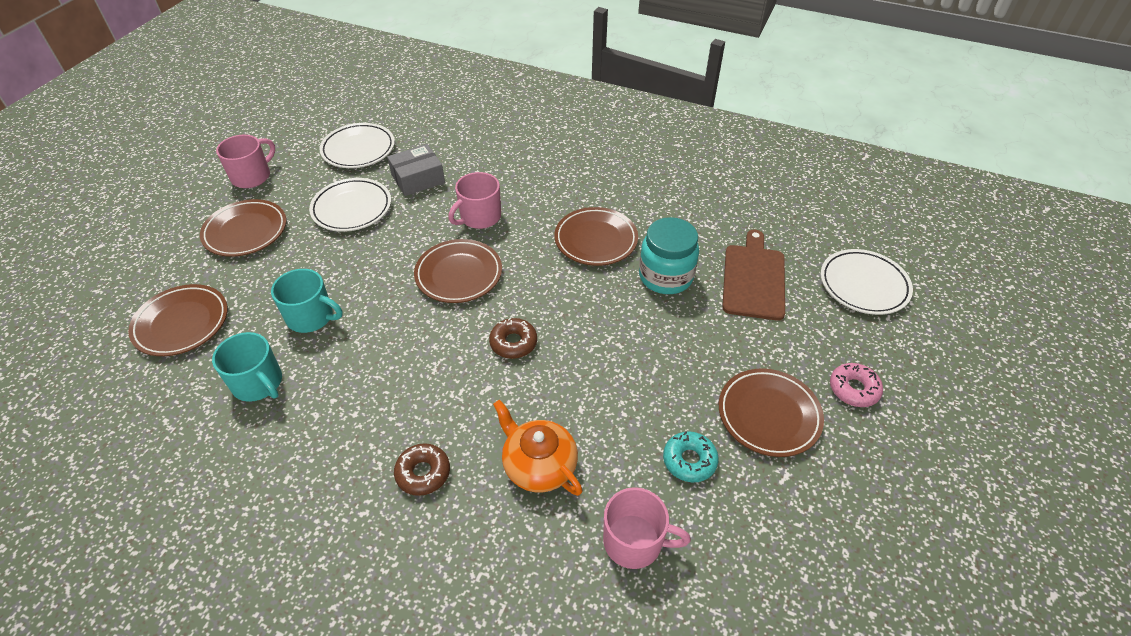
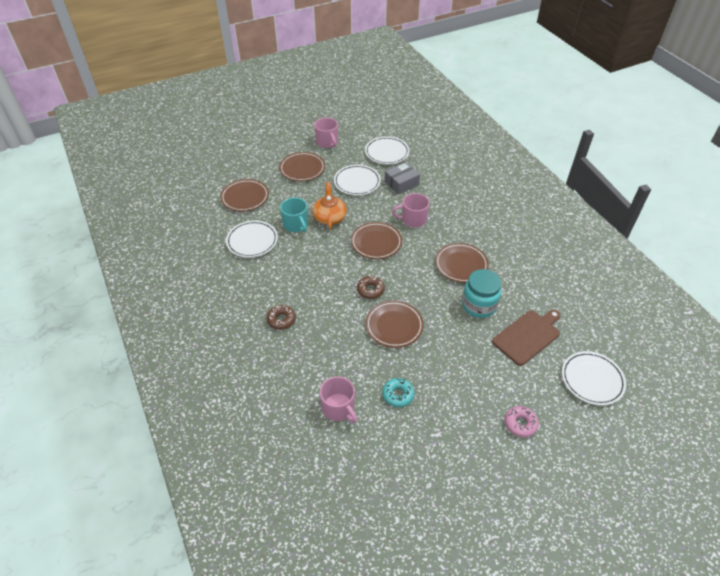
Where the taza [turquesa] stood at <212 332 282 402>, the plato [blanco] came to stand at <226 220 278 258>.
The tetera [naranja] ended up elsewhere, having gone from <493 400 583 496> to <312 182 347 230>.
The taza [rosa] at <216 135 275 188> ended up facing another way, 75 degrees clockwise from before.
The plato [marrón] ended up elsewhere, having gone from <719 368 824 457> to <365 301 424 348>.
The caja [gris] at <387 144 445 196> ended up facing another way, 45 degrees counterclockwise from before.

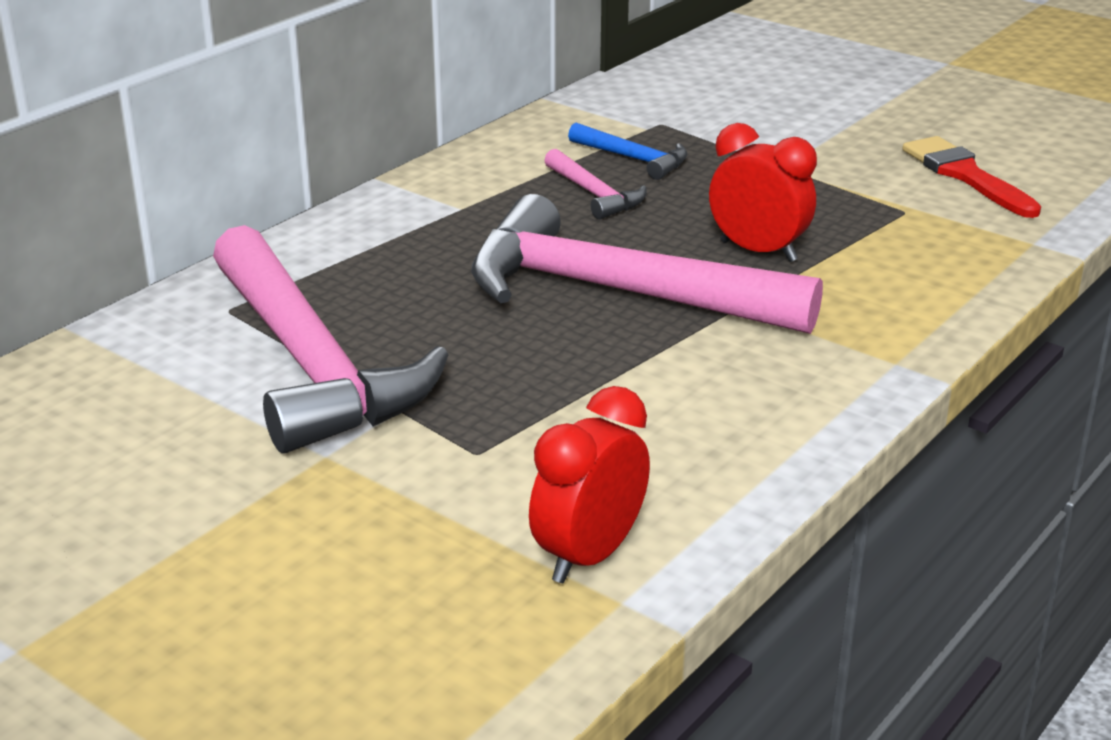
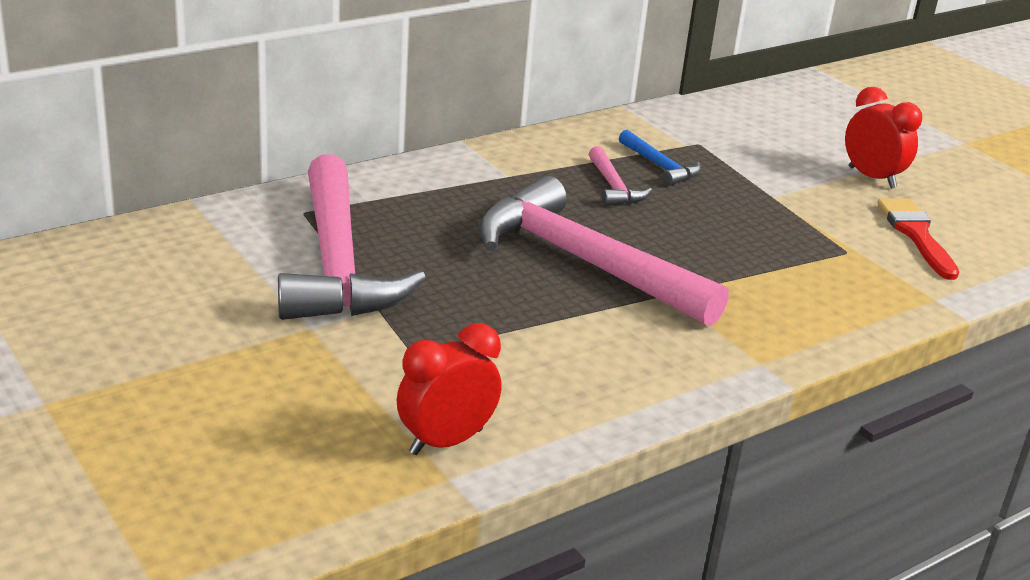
The despertador [rojo] ended up elsewhere, having gone from <709 123 817 262> to <845 87 922 189>.

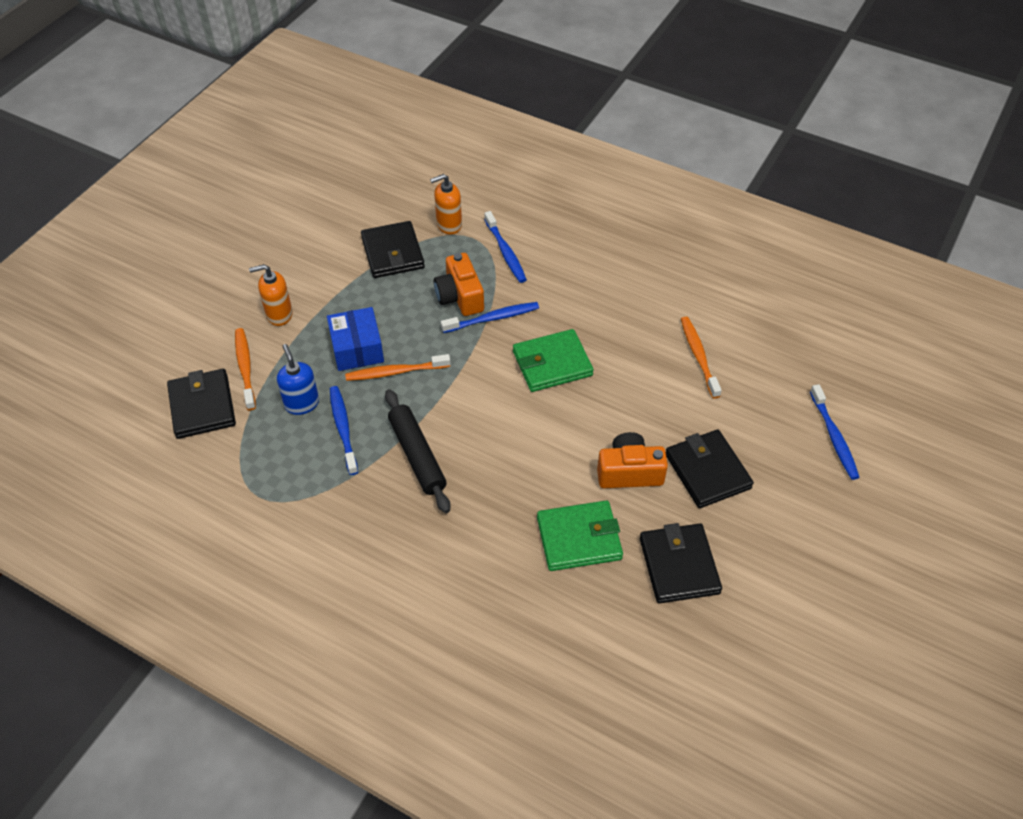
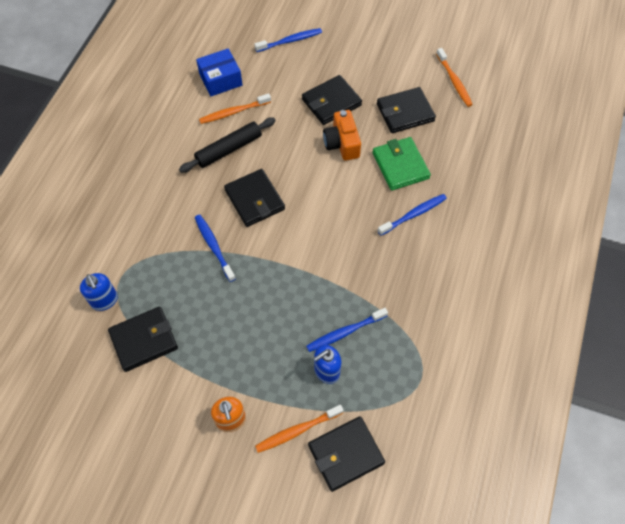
What was the dispensador de jabón [naranja] at <430 174 462 234> turned into the dispensador de jabón [azul] at <80 273 118 311>.
The rodillo [negro] ended up elsewhere, having gone from <385 389 451 513> to <179 118 276 173>.
The caja [azul] ended up elsewhere, having gone from <327 307 384 371> to <196 48 242 96>.
What was the cartera [verde] at <513 329 594 392> turned into the cartera [negro] at <224 169 285 227>.
The cepillo de dientes [azul] ended up elsewhere, having gone from <484 211 527 283> to <378 194 447 236>.
The cepillo de dientes [naranja] ended up elsewhere, having gone from <345 354 451 381> to <436 48 473 107>.
The second view lost the cámara [naranja] at <434 253 484 316>.

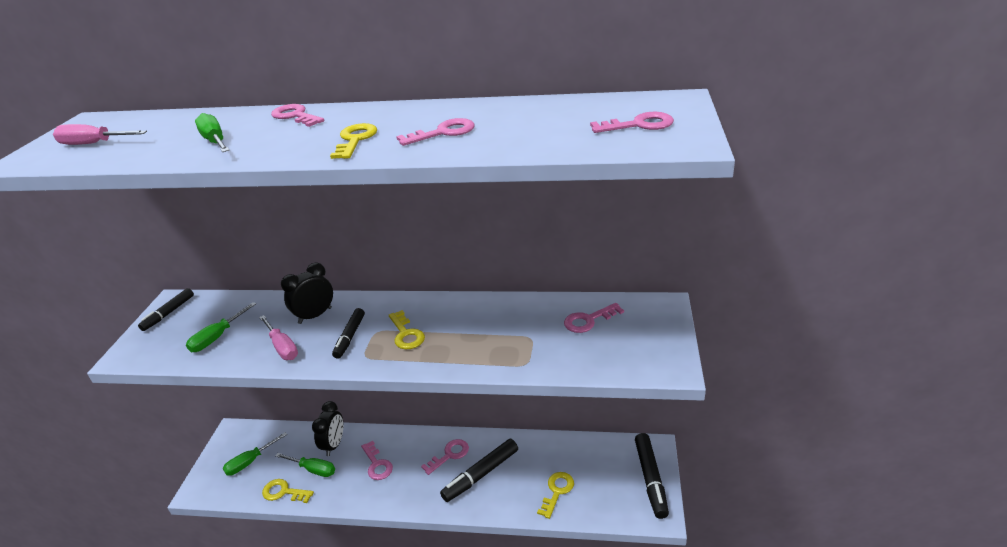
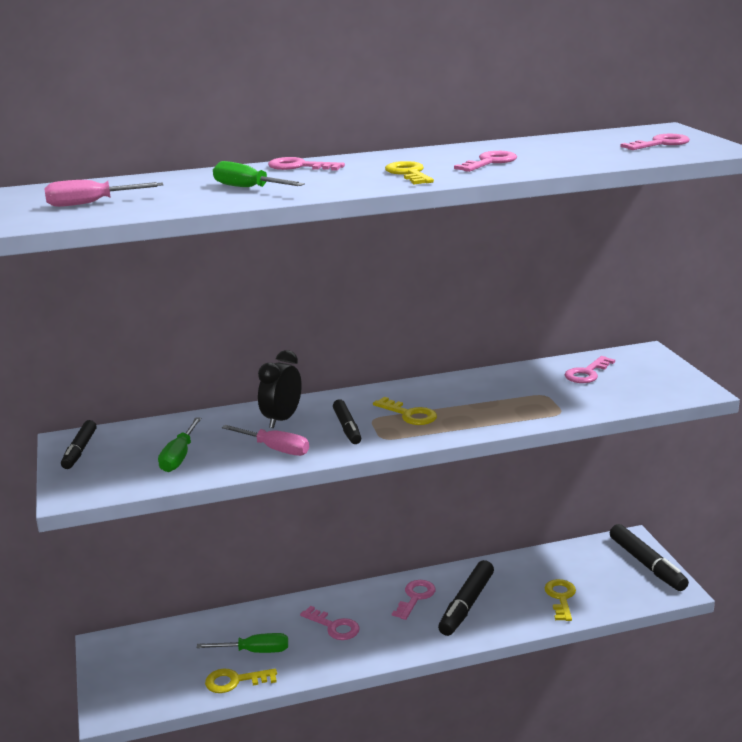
The second view lost the destornillador [verde] at <223 432 287 476>.
The second view lost the despertador [negro] at <312 401 343 456>.

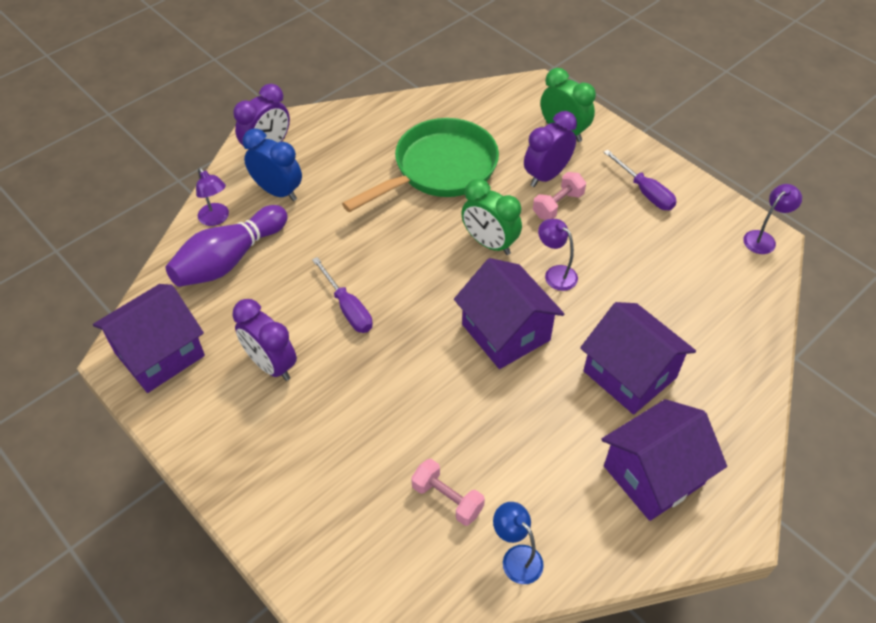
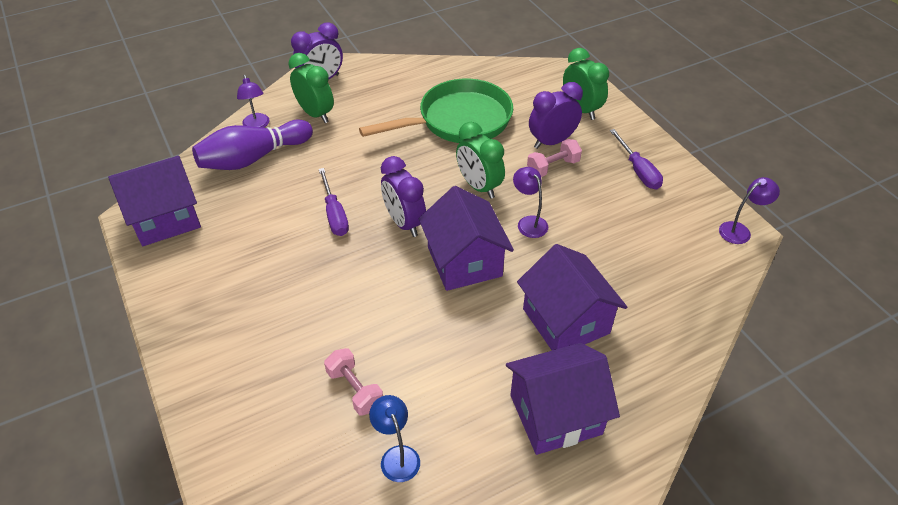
What was the despertador [azul] at <243 129 302 201> turned into the despertador [verde] at <288 53 334 123>.
The despertador [morado] ended up elsewhere, having gone from <232 299 297 381> to <381 156 426 237>.

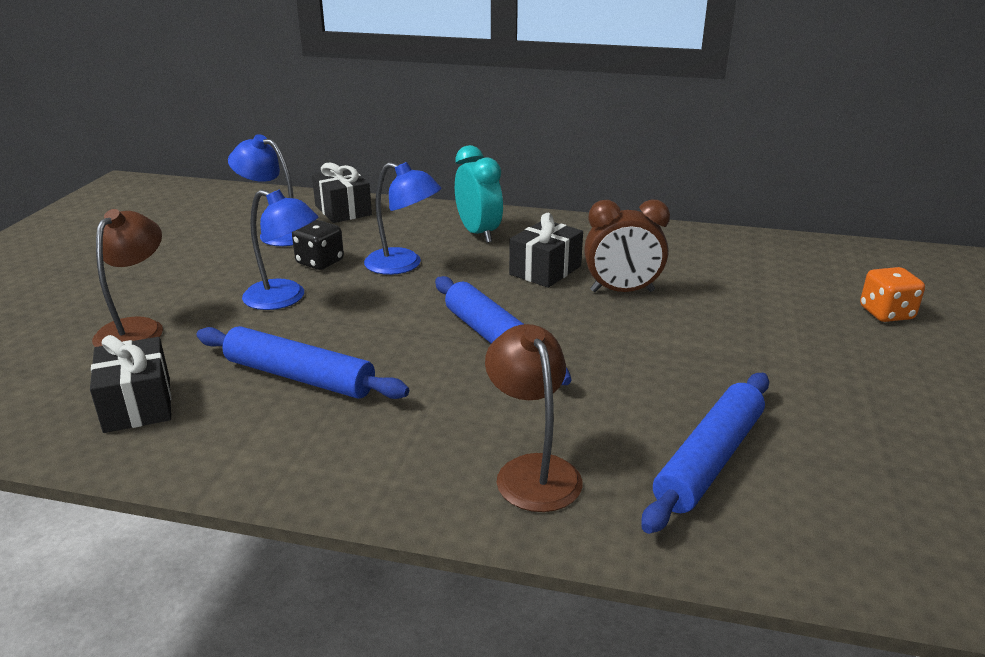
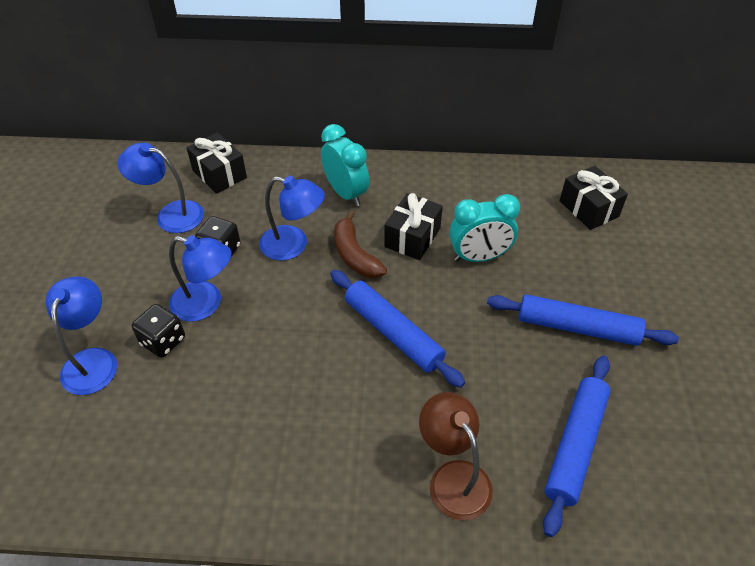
What was the lámpara [marrón] at <92 209 163 347> turned into the lámpara [azul] at <46 276 117 395>.
The second view gained the dado [negro] at <132 304 185 358>.
The second view gained the plátano [marrón] at <334 210 387 278>.
What was the despertador [marrón] at <584 199 670 292> turned into the despertador [turquesa] at <449 194 520 262>.
The rodillo [azul] ended up elsewhere, having gone from <196 326 409 399> to <487 294 679 346>.
The regalo [negro] ended up elsewhere, having gone from <90 335 171 433> to <560 166 628 230>.
The second view lost the dado [naranja] at <860 267 925 322>.

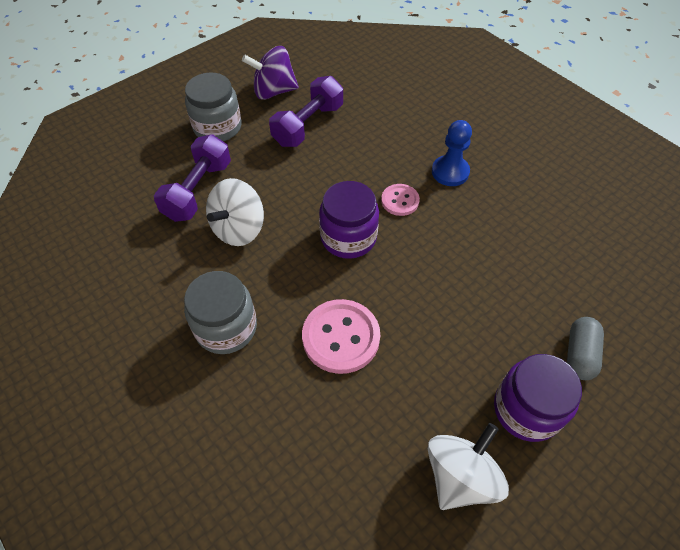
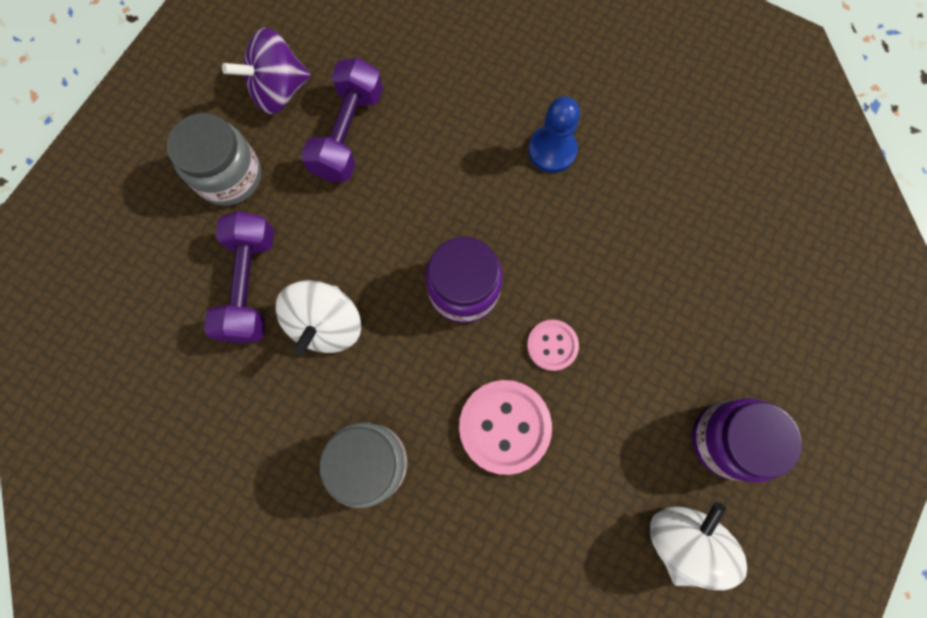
The botón [rosa] ended up elsewhere, having gone from <381 184 420 216> to <527 320 579 371>.
The second view lost the cápsula [gris] at <567 317 604 380>.

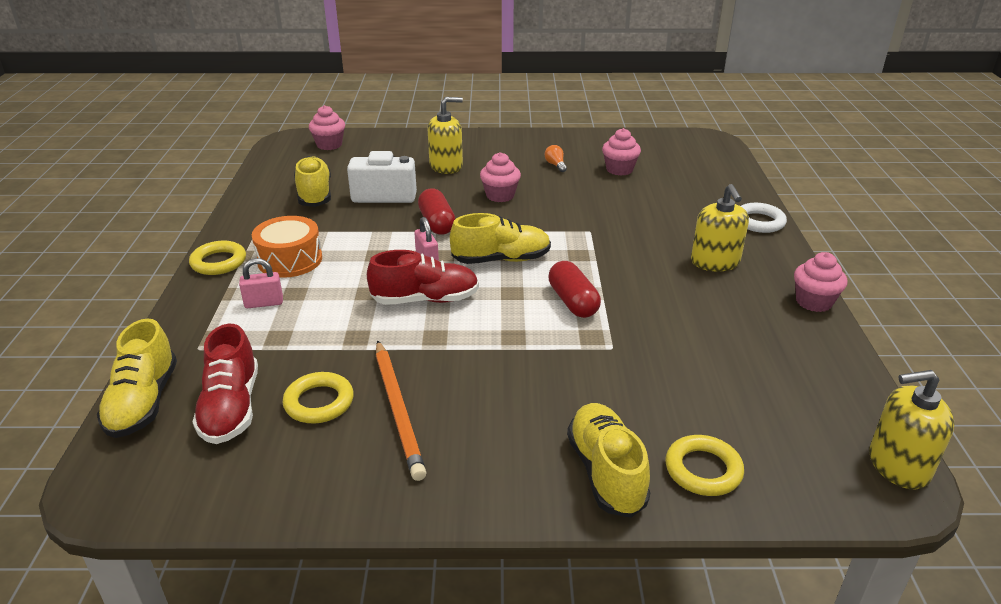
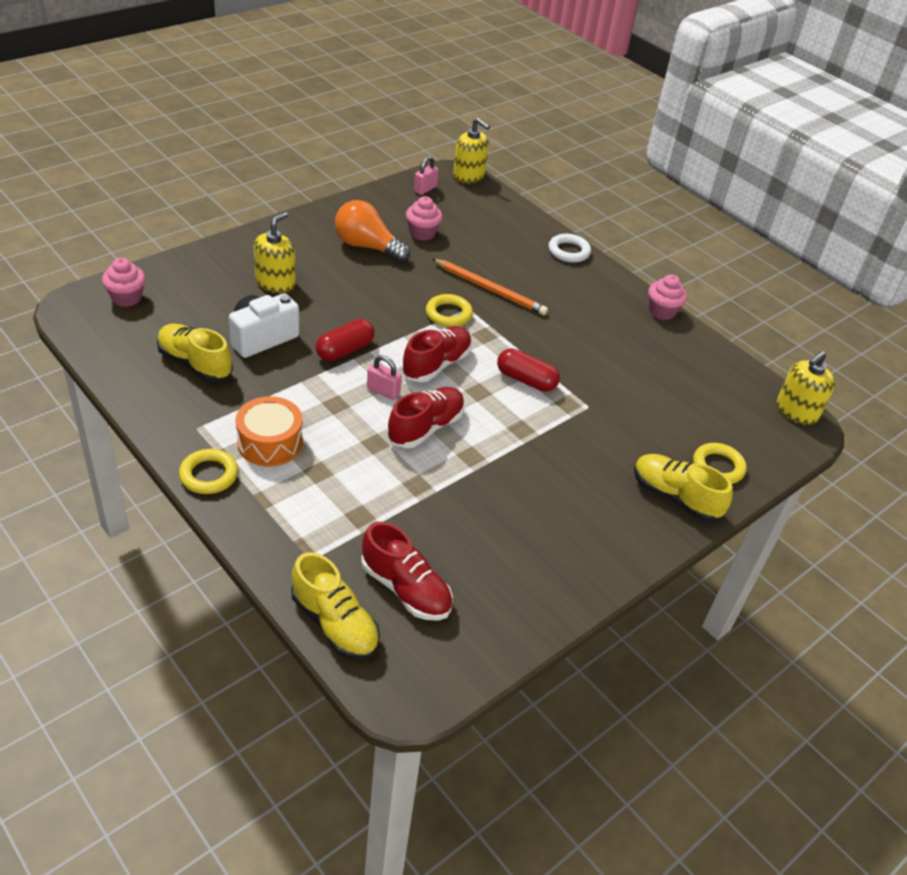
The cápsula [rojo] at <418 189 455 235> ended up facing another way, 75 degrees counterclockwise from before.
The size of the bombilla [naranja] at <545 145 567 172> changed by a factor of 2.38.
What was the zapato [amarillo] at <450 213 551 264> turned into the zapato [rojo] at <402 326 472 382>.
The candado [rosa] ended up elsewhere, having gone from <239 258 283 308> to <414 156 438 195>.
The anillo [amarillo] ended up elsewhere, having gone from <283 372 354 423> to <426 294 473 327>.
The lápiz [naranja] ended up elsewhere, having gone from <376 340 427 481> to <432 259 548 315>.
The dispensador de jabón [amarillo] ended up elsewhere, having gone from <691 184 749 272> to <453 118 490 183>.
The second view lost the magdalena [rosa] at <480 152 521 202>.

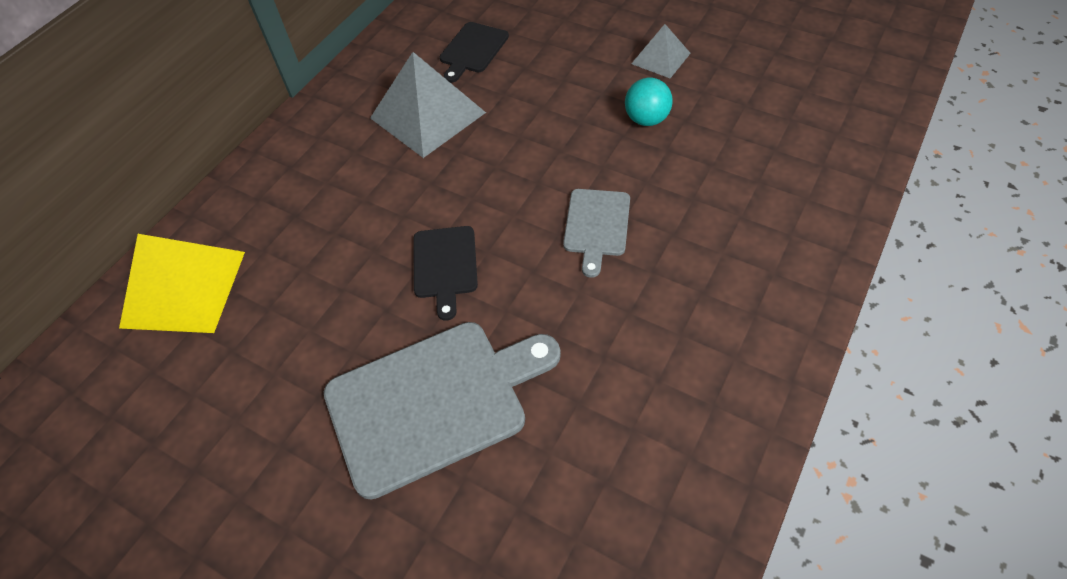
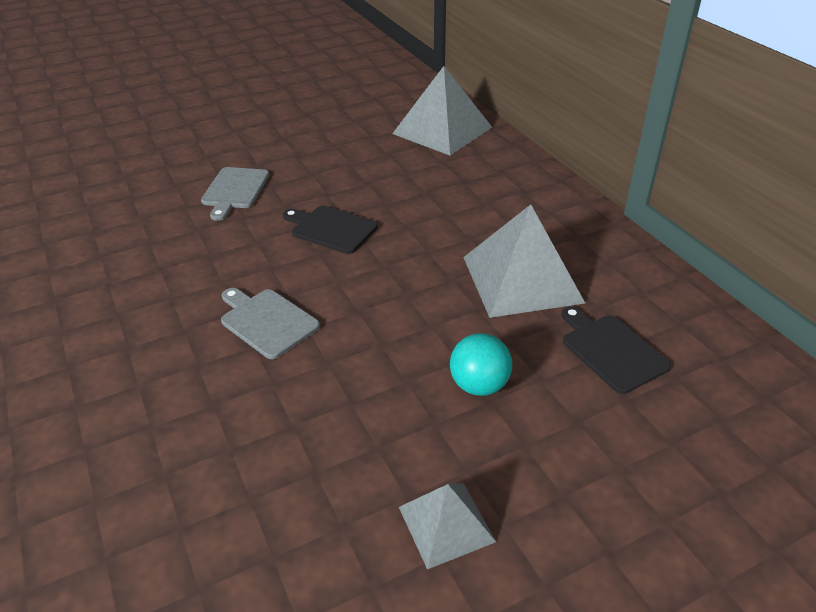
The size of the tabla de cortar [gris] at <324 322 561 500> changed by a factor of 0.52.
What was the pirámide [amarillo] at <119 234 245 333> turned into the pirámide [gris] at <392 66 492 156>.
The pelota [turquesa] ended up elsewhere, having gone from <625 78 673 126> to <450 333 512 396>.

